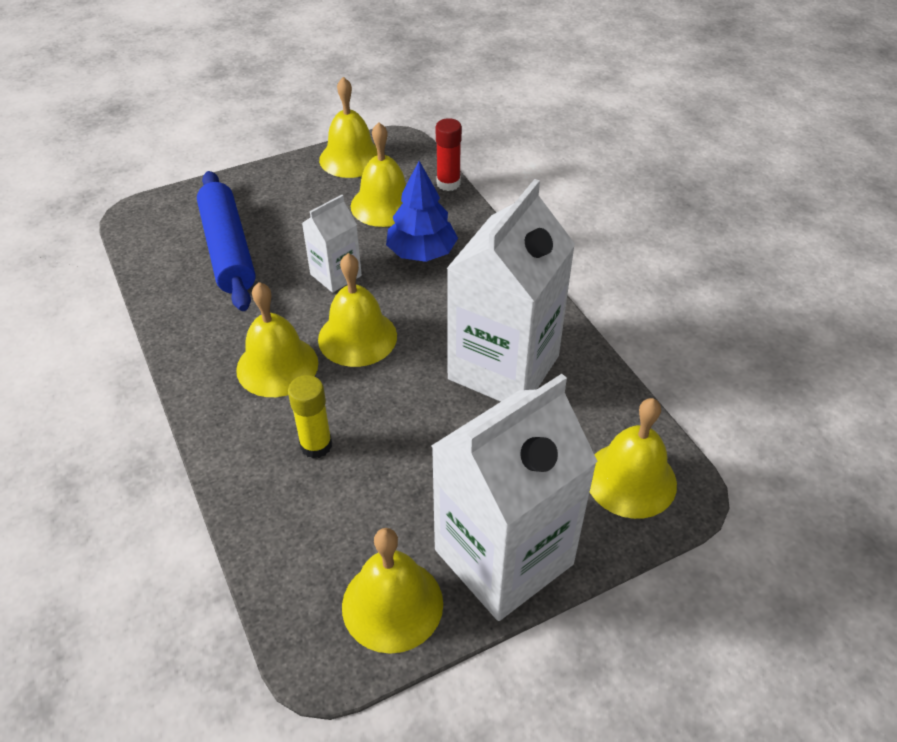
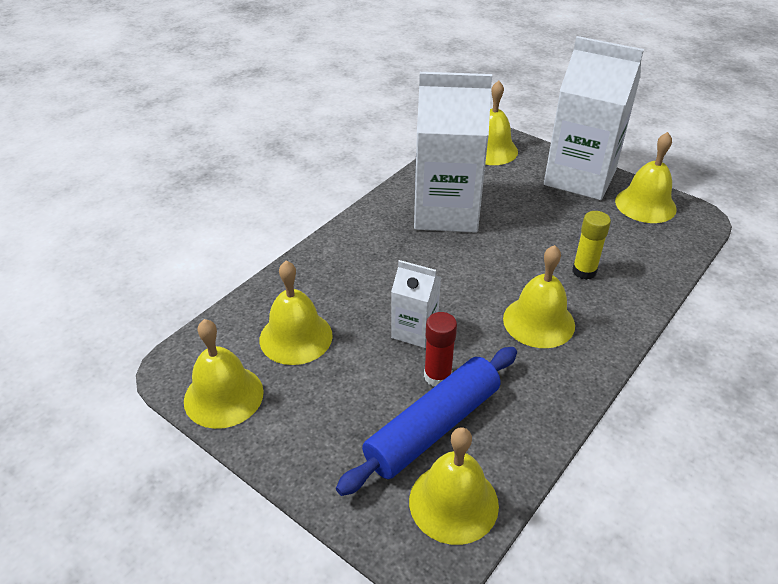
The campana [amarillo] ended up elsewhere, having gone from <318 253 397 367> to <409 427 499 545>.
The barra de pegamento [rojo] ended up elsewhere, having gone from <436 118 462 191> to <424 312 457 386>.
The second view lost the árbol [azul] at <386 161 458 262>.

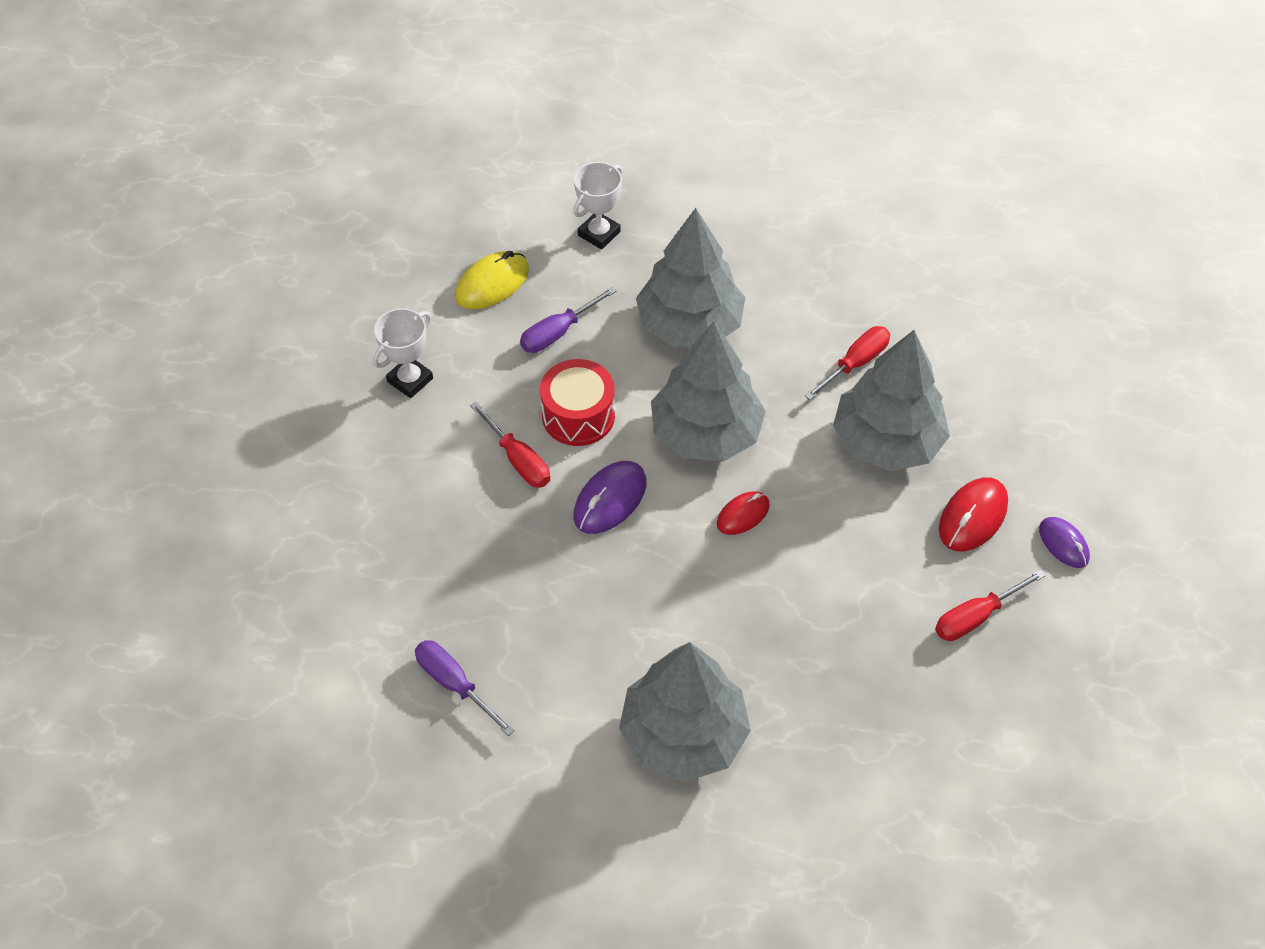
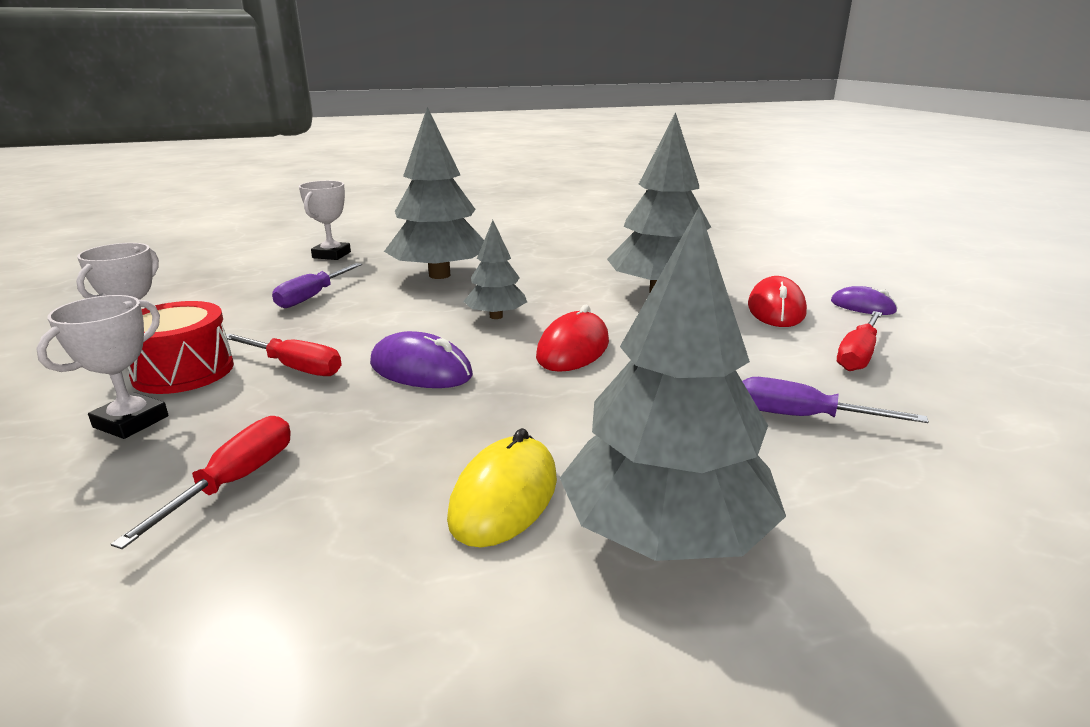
The second view gained the trofeo [blanco] at <36 295 169 439>.
The destornillador [rojo] ended up elsewhere, having gone from <805 326 890 400> to <111 416 291 549>.
The tambor [rojo] ended up elsewhere, having gone from <540 359 615 446> to <127 301 234 394>.
The ratón [morado] at <573 461 646 534> ended up facing another way, 75 degrees counterclockwise from before.
The ratón [amarillo] ended up elsewhere, having gone from <455 251 529 310> to <447 428 557 547>.
The size of the árbol [gris] at <651 321 766 462> changed by a factor of 0.53.
The size of the ratón [rojo] at <717 491 770 535> changed by a factor of 1.53.
The destornillador [morado] ended up elsewhere, having gone from <415 640 515 736> to <742 377 929 423>.

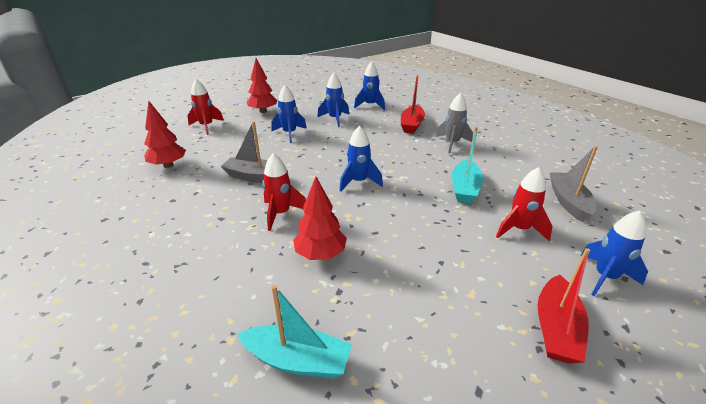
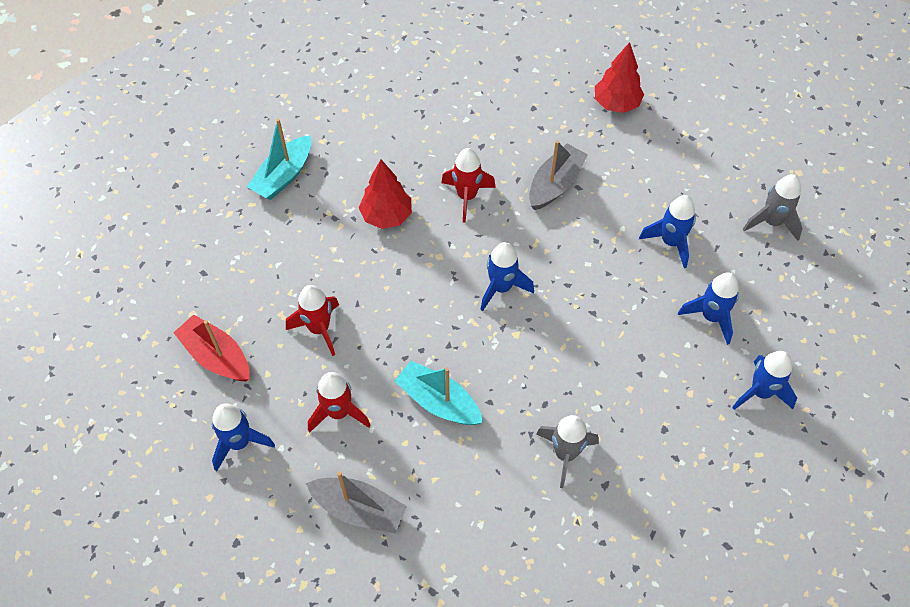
The cohete [rojo] ended up elsewhere, having gone from <188 79 224 135> to <286 285 339 356>.
Where the árbol [rojo] stood at <247 58 277 113>, the cohete [gris] came to stand at <743 174 803 241>.
The second view lost the barco [rojo] at <401 75 425 134>.

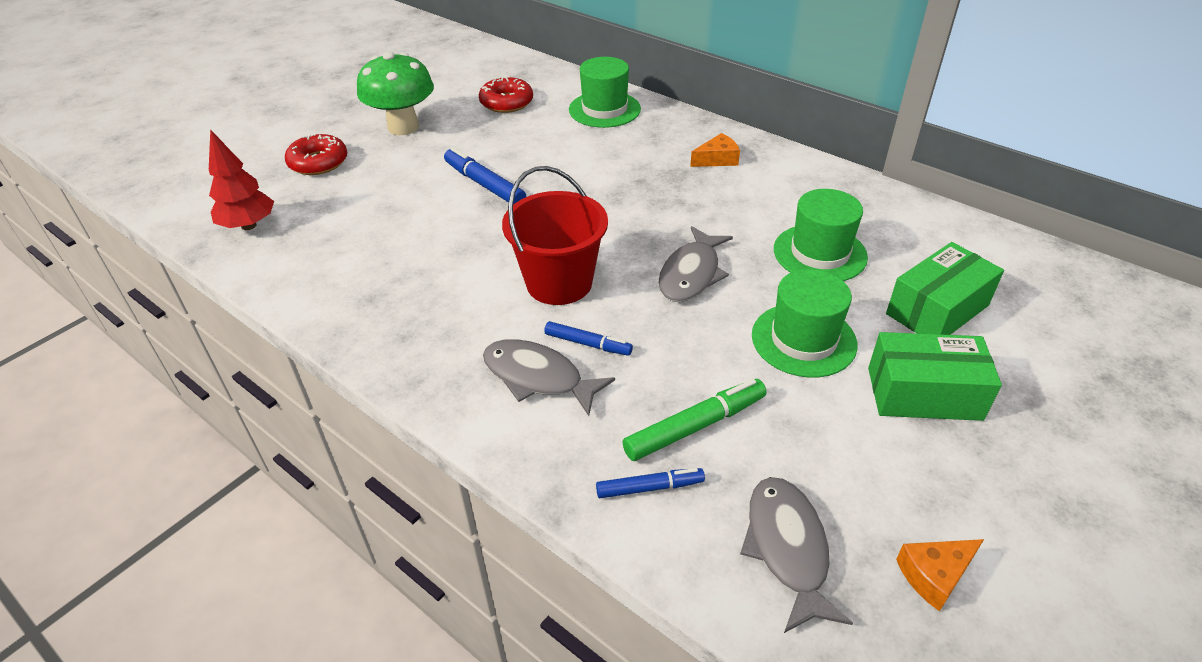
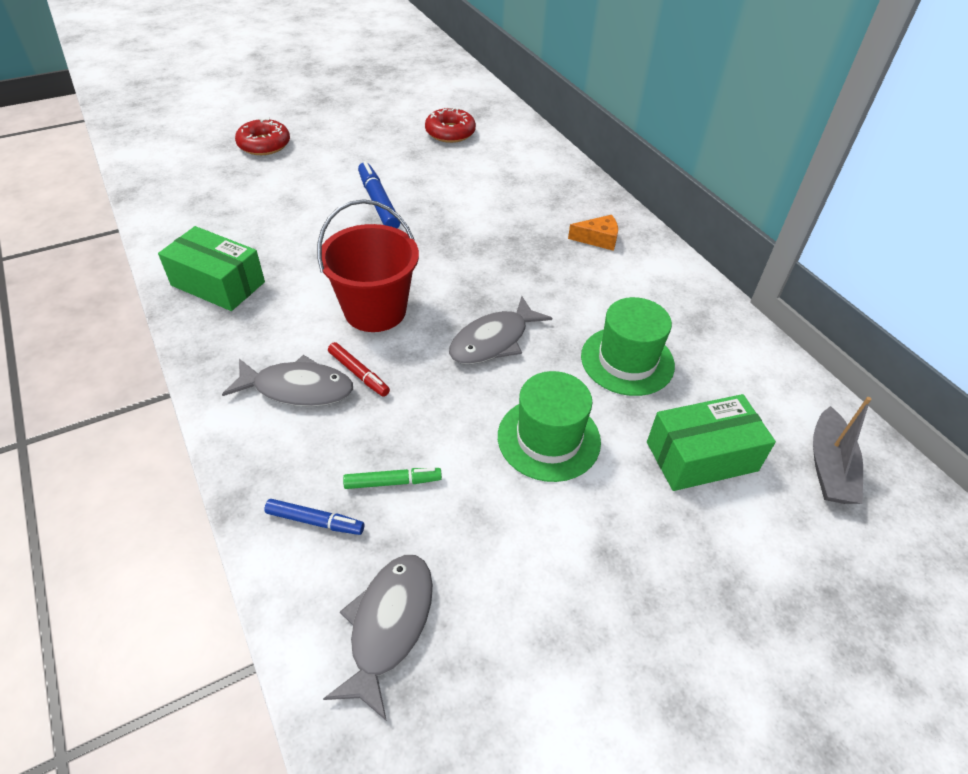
The caja [verde] ended up elsewhere, having gone from <868 332 1002 421> to <158 226 265 311>.
The pez [gris] at <483 339 615 416> ended up facing another way, 135 degrees clockwise from before.
What was the rotulador [azul] at <544 321 633 356> turned into the rotulador [rojo] at <328 342 390 397>.
The size of the rotulador [verde] at <623 379 766 461> changed by a factor of 0.63.
The second view gained the barco [gris] at <813 397 871 504>.
The second view lost the árbol [rojo] at <209 129 274 230>.
The second view lost the seta [verde] at <357 52 434 135>.
The second view lost the sombrero [verde] at <569 57 641 128>.
The second view lost the queso [naranja] at <896 539 984 611>.

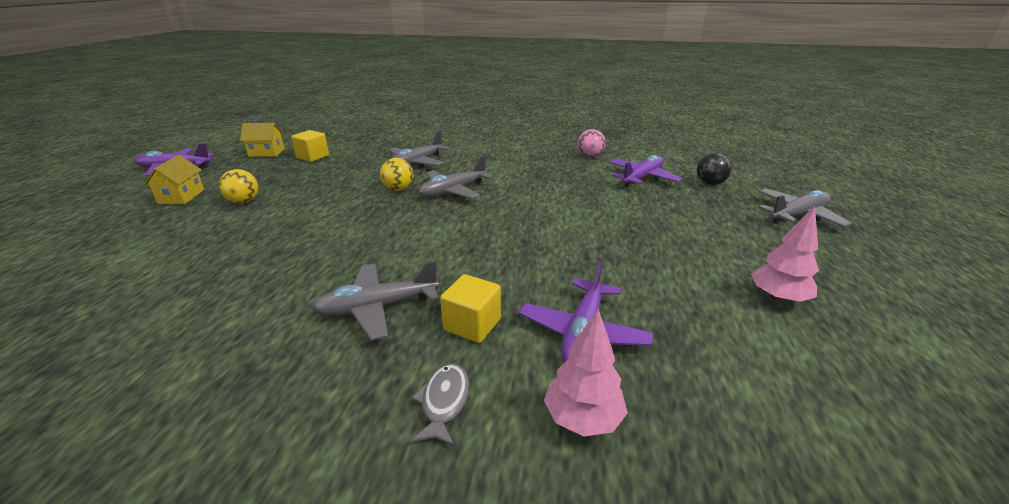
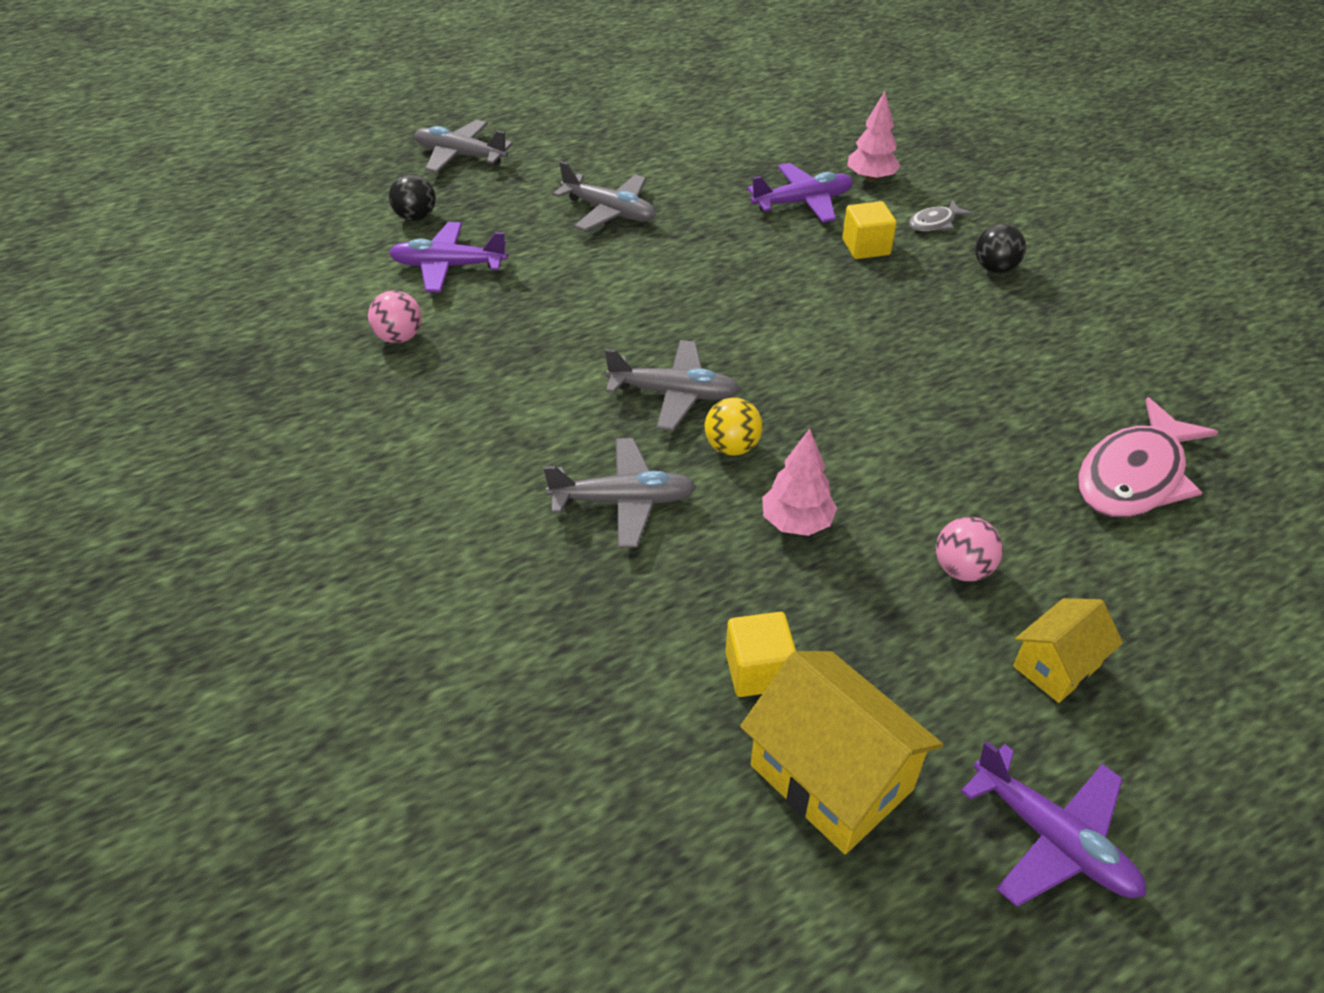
The avión [gris] ended up elsewhere, having gone from <311 261 439 341> to <553 161 656 232>.
The size of the casa [amarillo] at <240 123 285 157> changed by a factor of 1.70.
The árbol [rosa] ended up elsewhere, having gone from <751 206 819 302> to <762 429 837 536>.
What was the pelota [amarillo] at <219 169 259 204> turned into the pelota [rosa] at <936 517 1003 581>.
The second view gained the pelota [negro] at <975 224 1026 273>.
The second view gained the pez [rosa] at <1078 397 1218 517>.

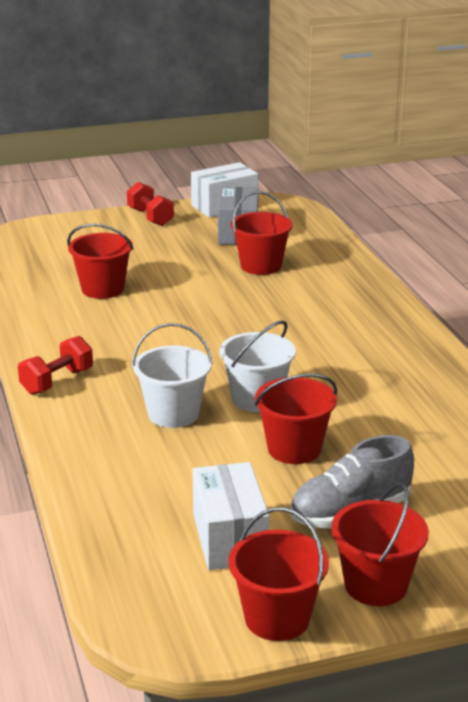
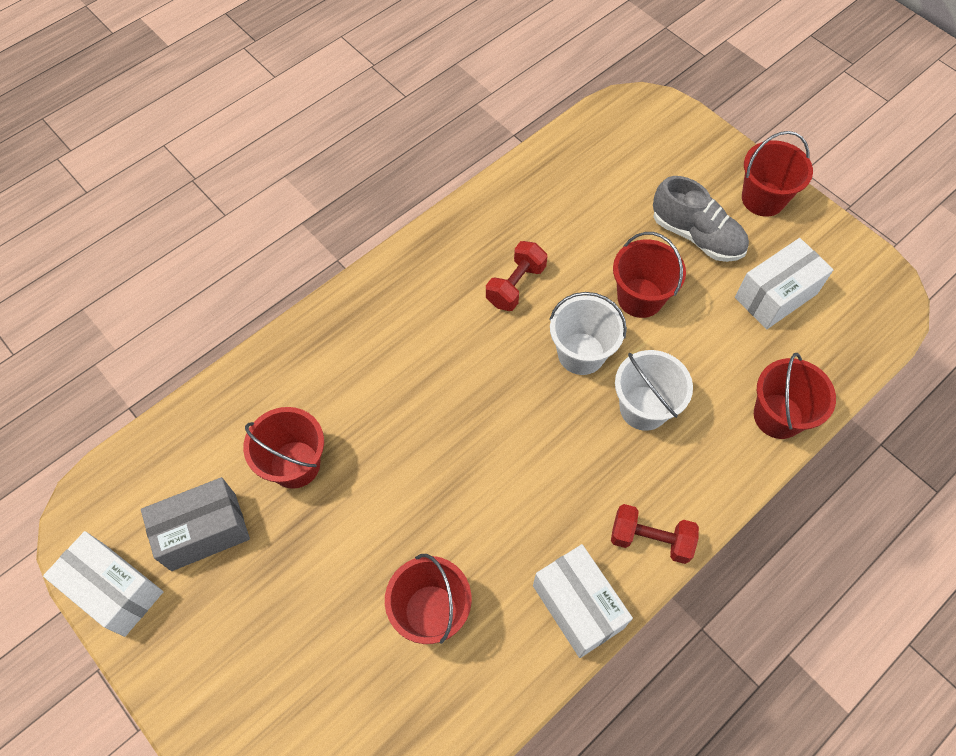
The mancuerna [rojo] ended up elsewhere, having gone from <127 182 174 226> to <486 241 548 311>.
The second view gained the caja [blanco] at <533 544 633 658>.
The balde [rojo] ended up elsewhere, having gone from <229 507 329 641> to <754 353 836 439>.

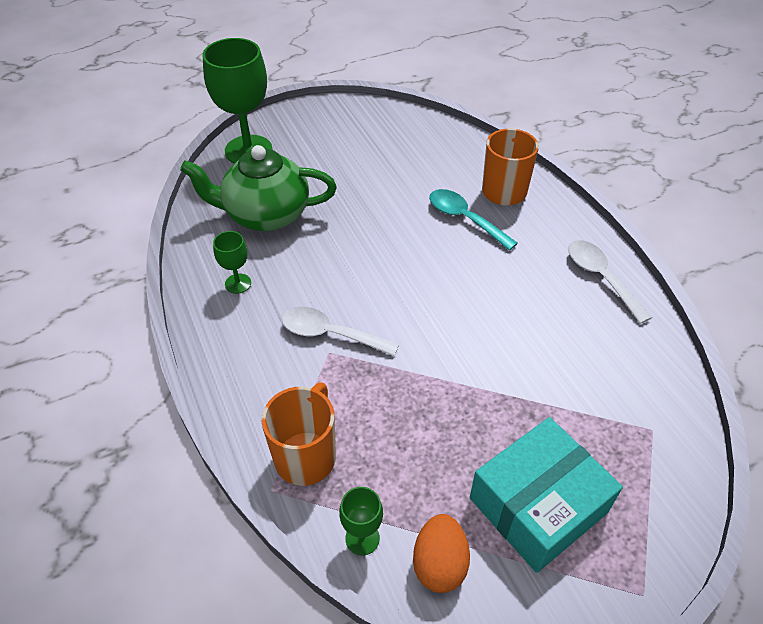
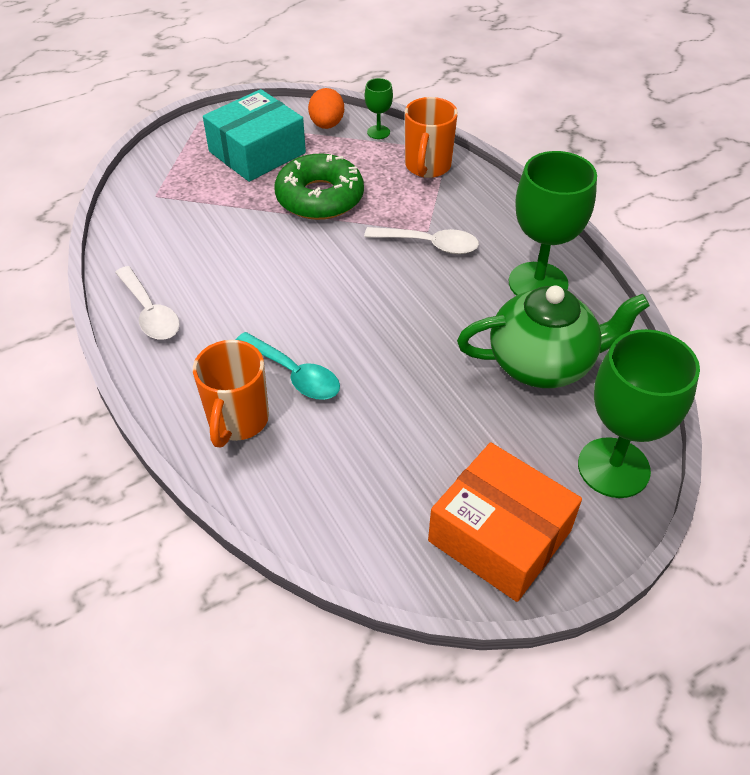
The second view gained the rosquilla [verde] at <274 154 364 220>.
The second view gained the caja [naranja] at <428 442 582 602>.
The size of the copa [verde] at <213 231 251 294> changed by a factor of 2.15.

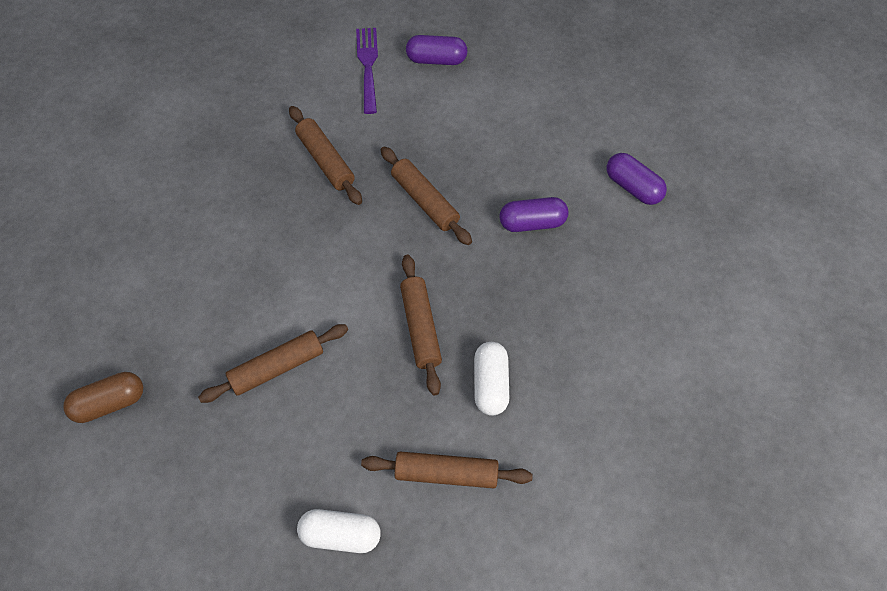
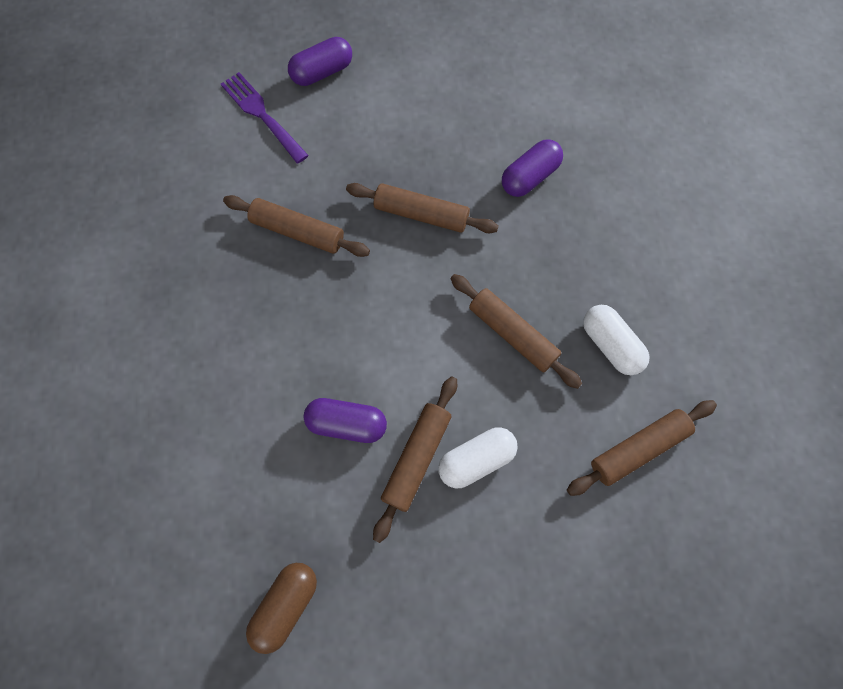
The cápsula [morado] ended up elsewhere, having gone from <606 153 667 205> to <304 398 387 443>.
The cápsula [blanco] ended up elsewhere, having gone from <297 509 381 553> to <438 427 518 488>.

